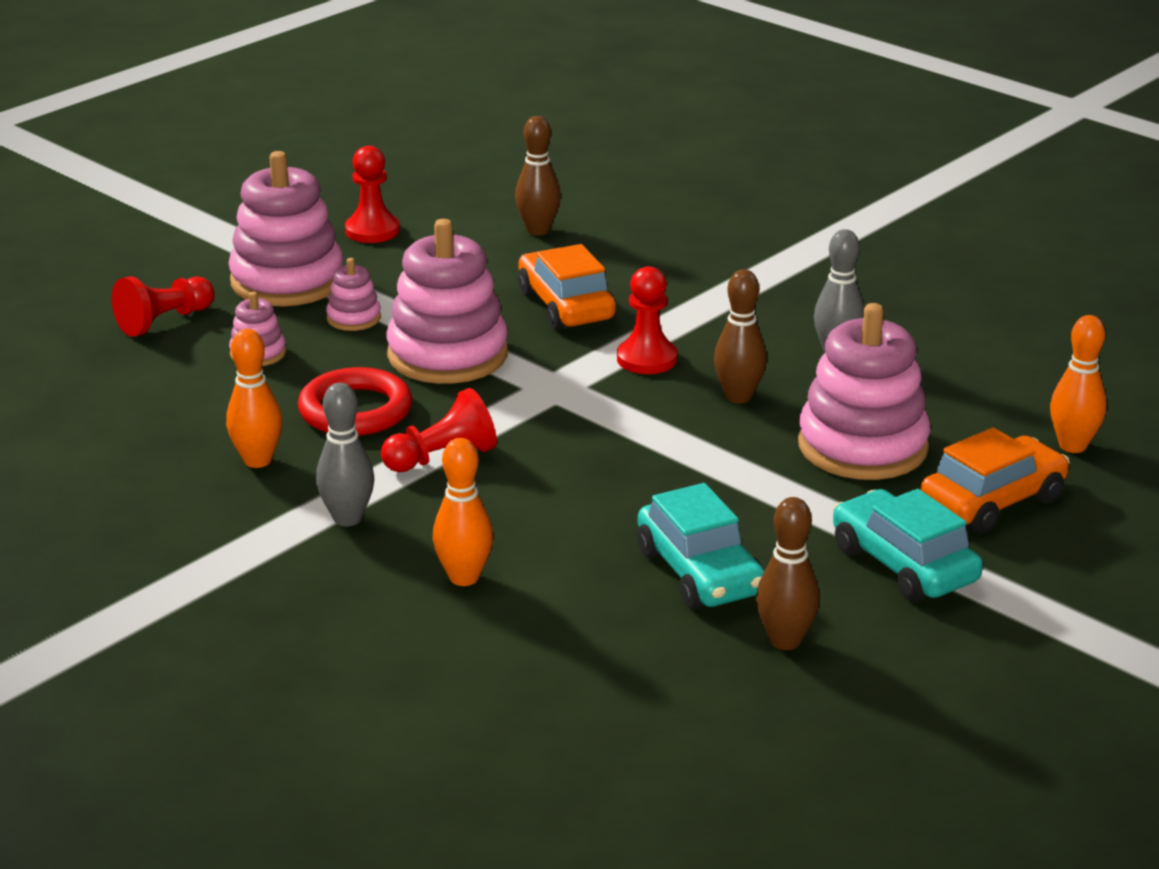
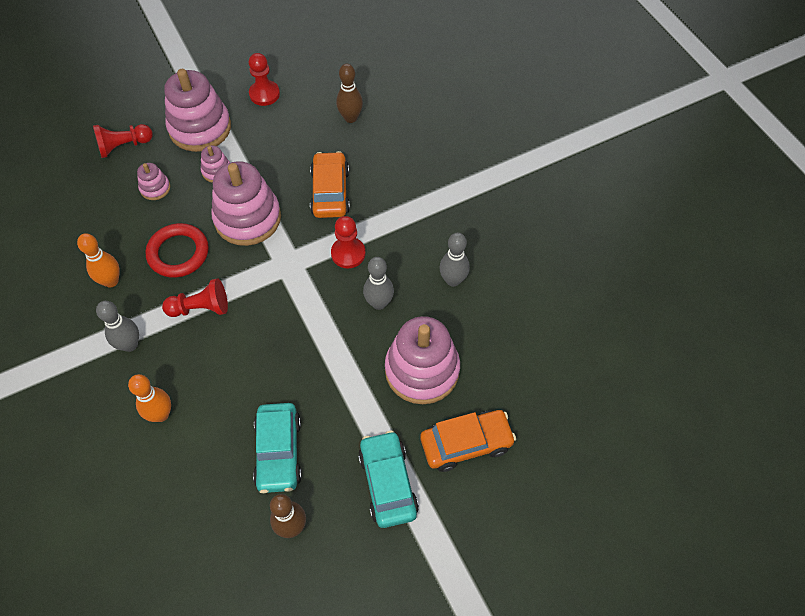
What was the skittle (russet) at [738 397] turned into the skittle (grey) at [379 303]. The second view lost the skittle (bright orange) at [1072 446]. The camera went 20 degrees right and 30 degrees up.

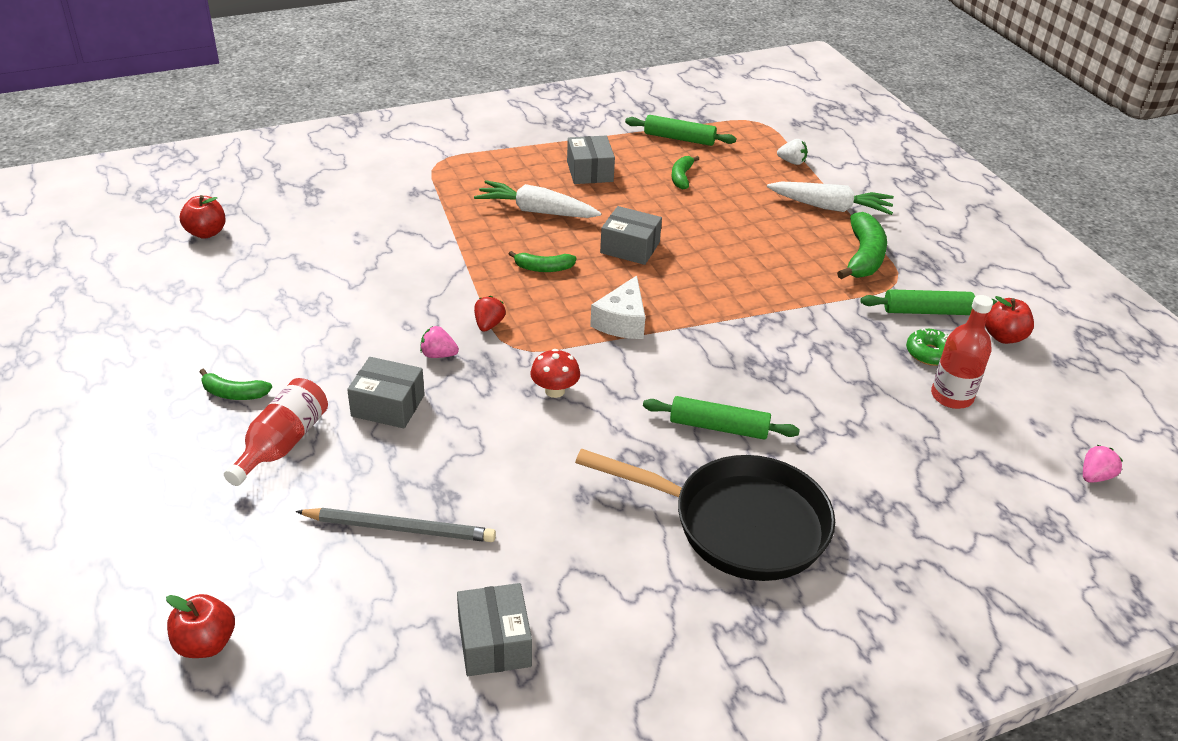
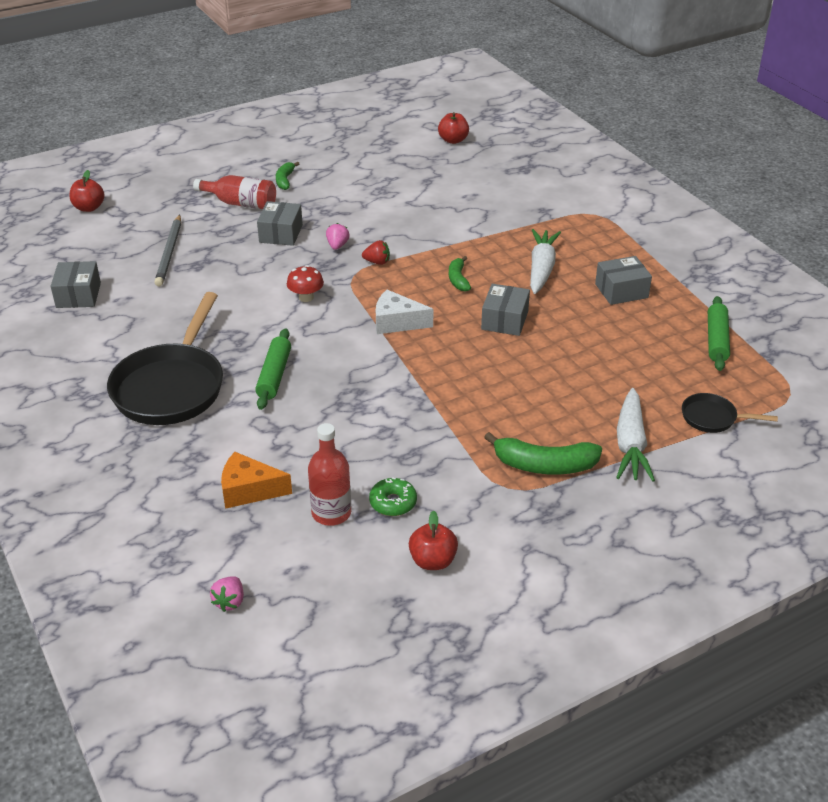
The package (grey) at [494 642] ended up facing another way, 75 degrees counterclockwise from before. The second view lost the banana (green) at [681 177]. Where the toy strawberry (snow-white) stood at [792 162], the skillet (black) came to stand at [712 418]. The second view lost the dough roller (green) at [926 311]. The toy strawberry (rose-pink) at [1095 476] ended up facing another way, 60 degrees clockwise from before. The second view gained the piece of cheese (bright orange) at [249 490]. The camera went 85 degrees right and 0 degrees up.

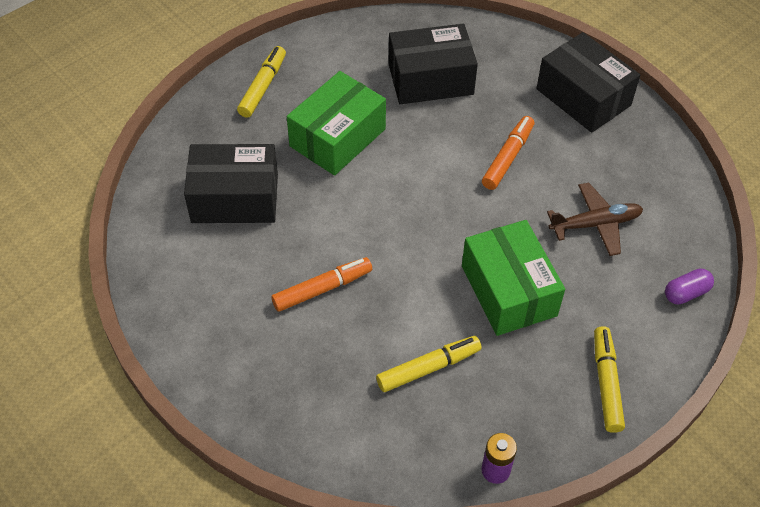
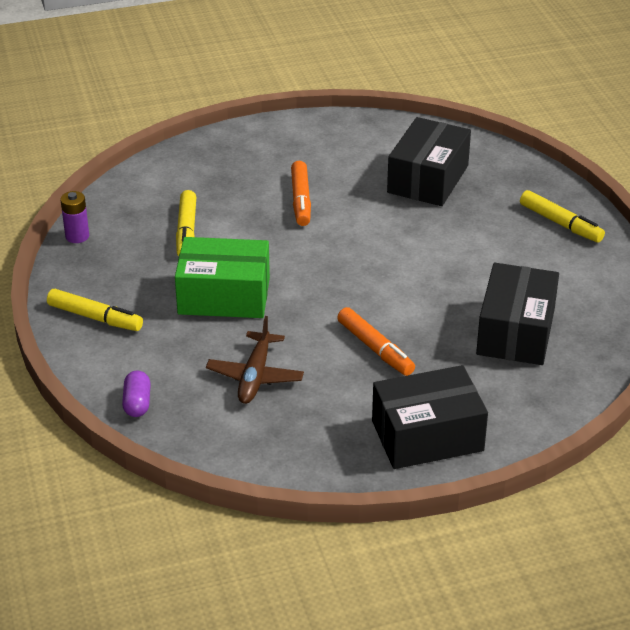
The second view lost the package (green) at [337 137]. The camera went 115 degrees right and 15 degrees down.

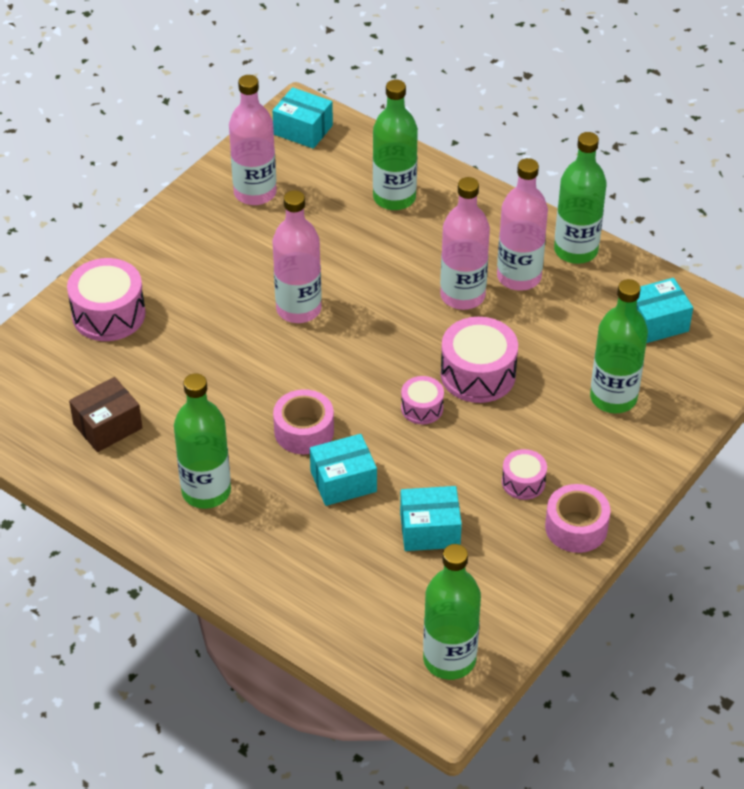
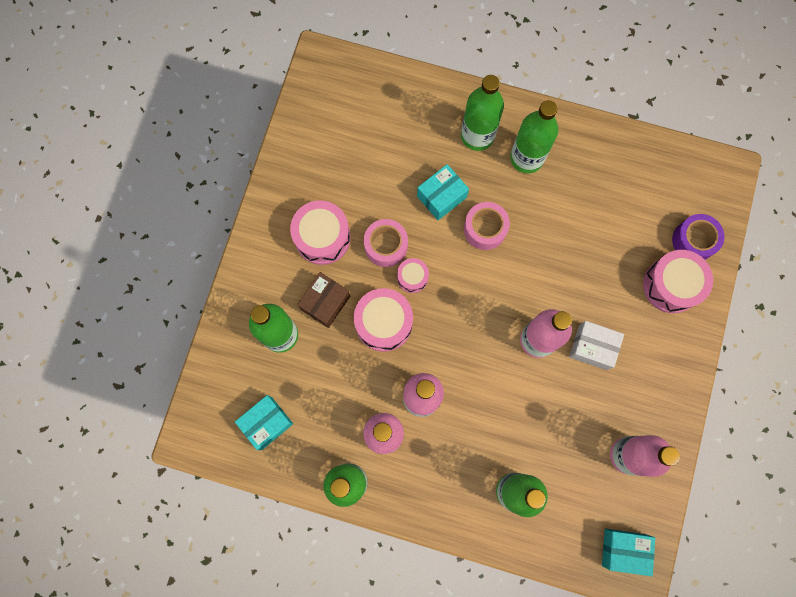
The package (russet) ended up elsewhere, having gone from [107 426] to [325 302]. The second view lost the package (teal) at [430 530]. The drink bottle (green) ended up elsewhere, having gone from [449 659] to [477 136]. The size of the snare drum (rose-pink) at [523 482] changed by a factor of 1.81. The roll of tape (rose-pink) ended up elsewhere, having gone from [576 527] to [386 246]. The second view gained the package (snow-white) at [592 347]. The second view gained the roll of tape (purple) at [693 241]. The camera went 160 degrees right and 30 degrees up.

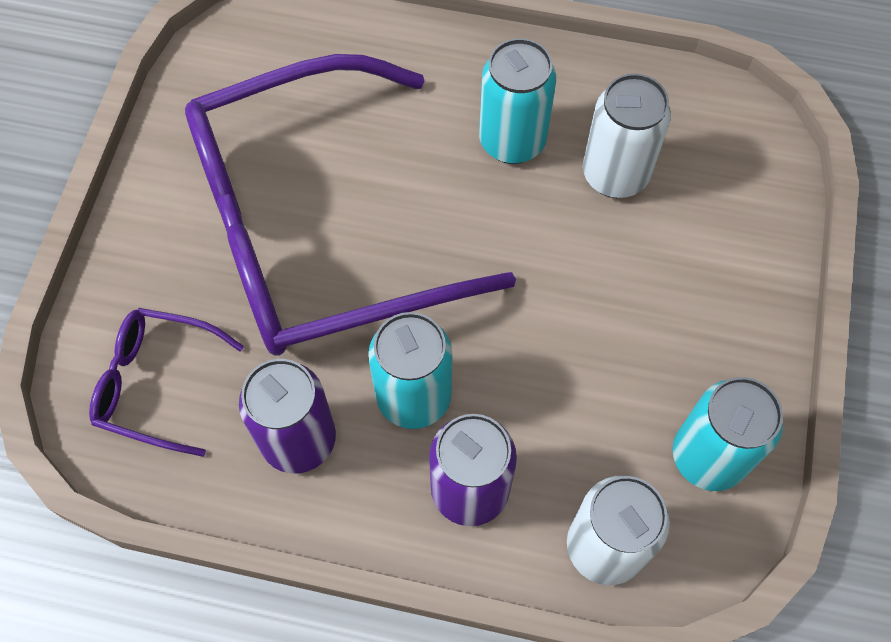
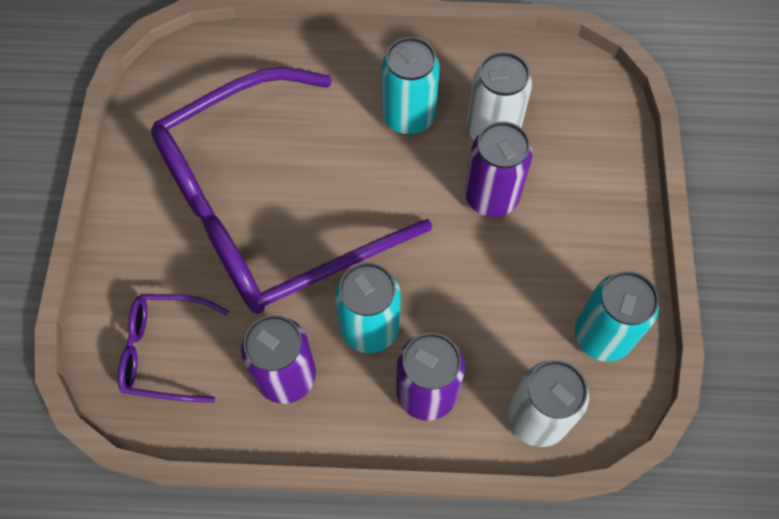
The second view gained the tin (purple) at [491 197]. The camera went 10 degrees left and 0 degrees up.

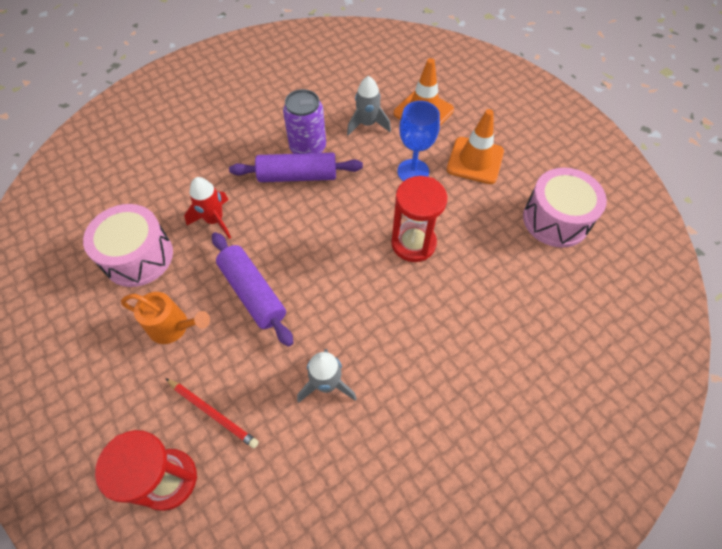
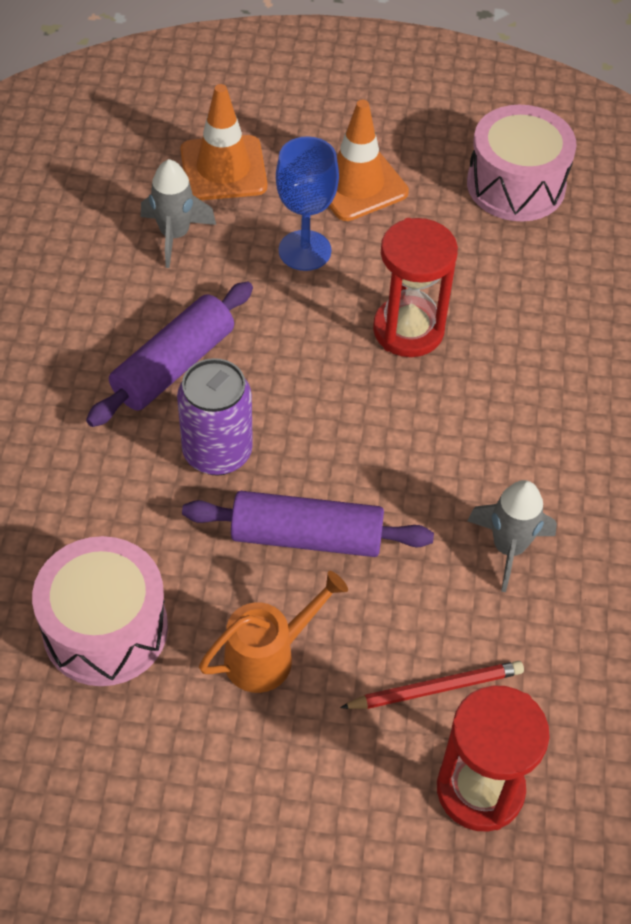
The second view lost the rocket (scarlet) at [215 220]. The tin (purple) ended up elsewhere, having gone from [308 148] to [217 452]. The camera went 50 degrees left and 5 degrees down.

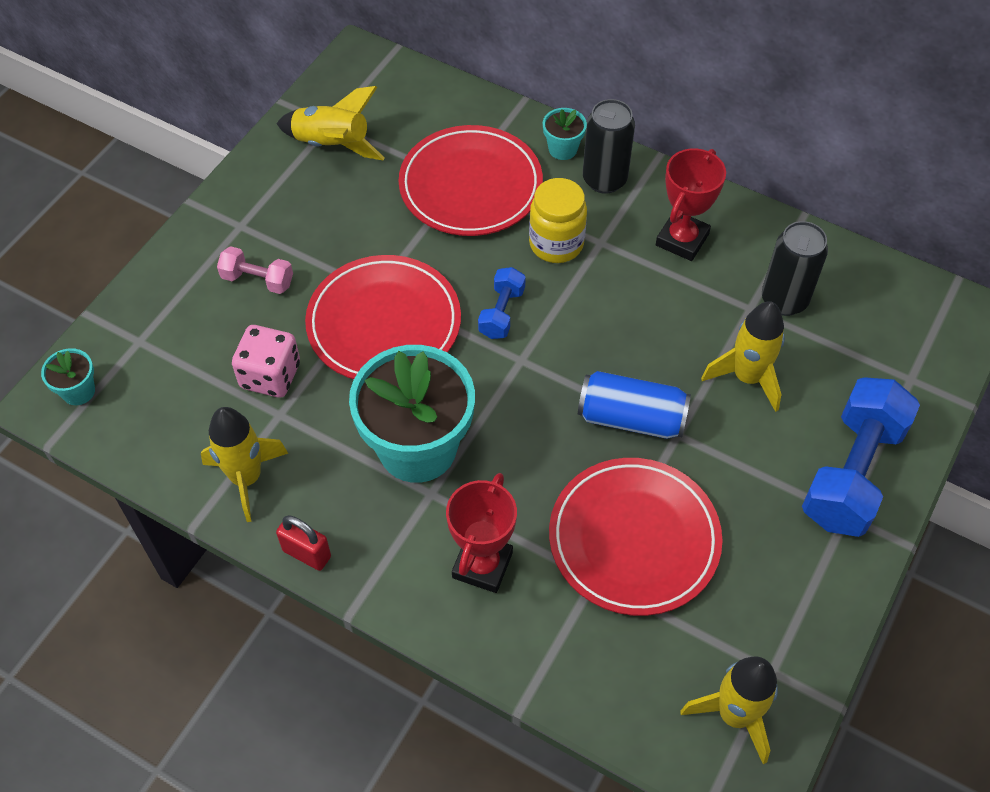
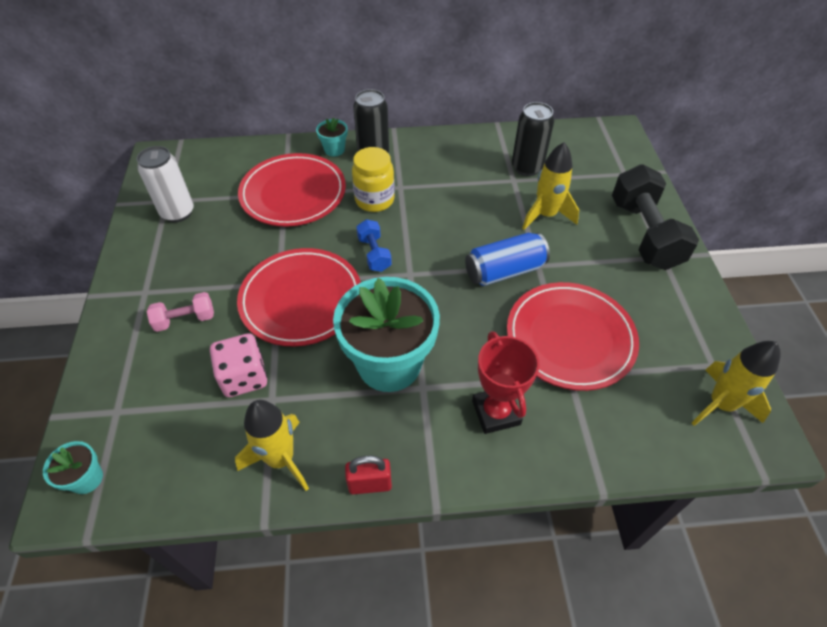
Where the rocket (yellow) stood at [332 145], the tin (snow-white) came to stand at [178 212]. The second view lost the prize cup (scarlet) at [682 240]. What was the hand weight (royal blue) at [852 473] turned into the hand weight (black) at [644 234]. The camera went 35 degrees left and 5 degrees down.

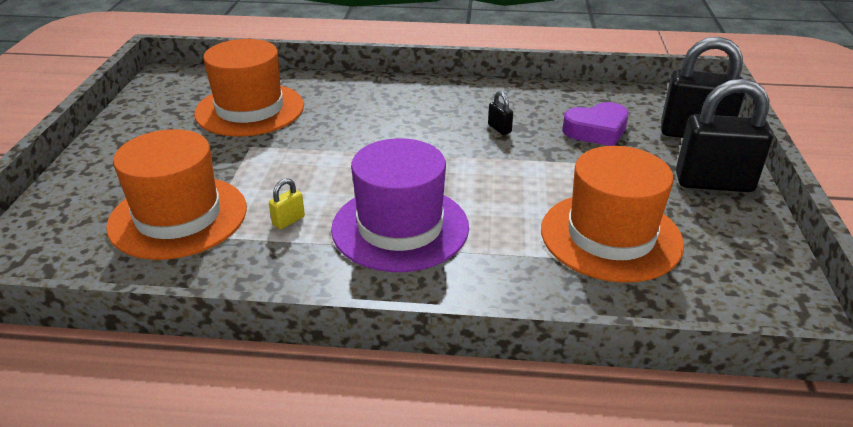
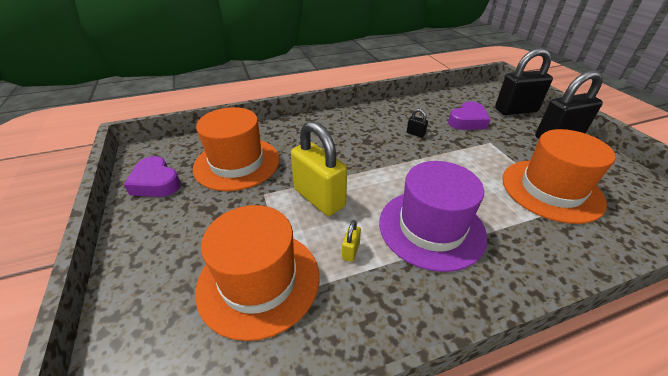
The second view gained the love heart (purple) at [156 182]. The second view gained the lock (yellow) at [319 198]. The camera went 25 degrees left and 5 degrees up.

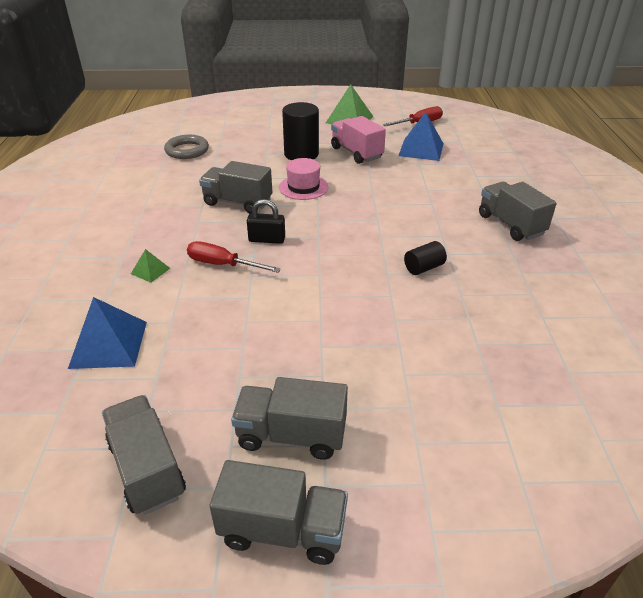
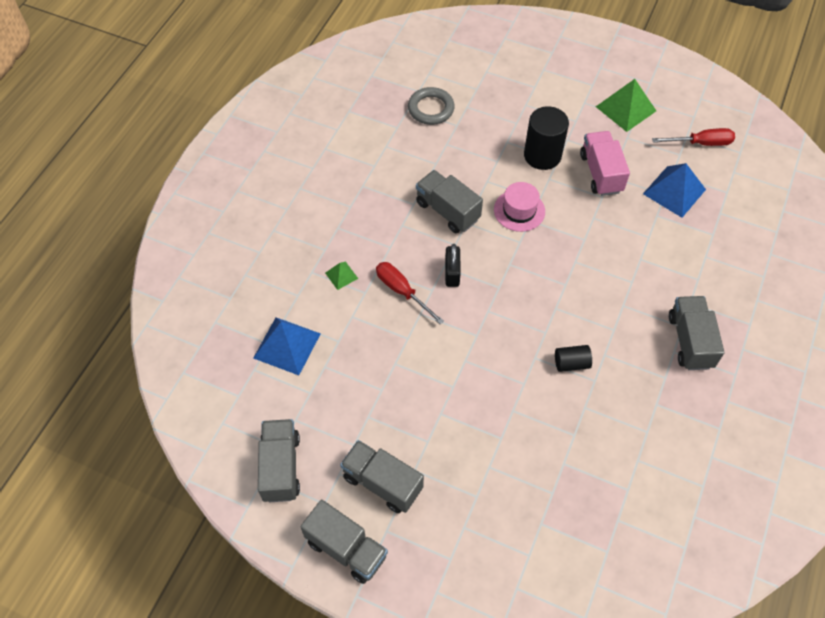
The lock (black) at [267 239] ended up facing another way, 60 degrees clockwise from before. The camera went 25 degrees right and 20 degrees up.

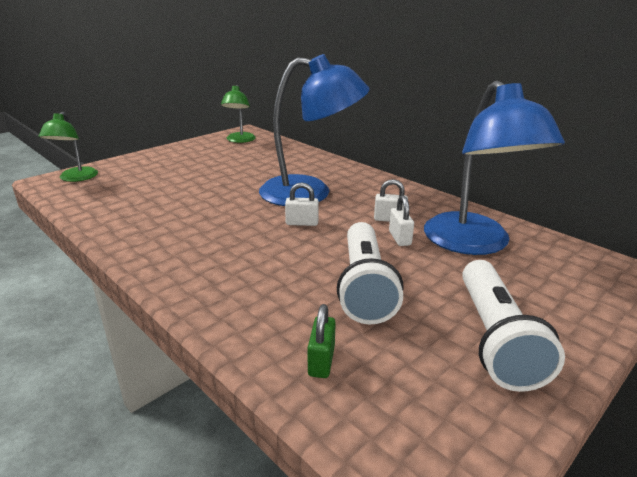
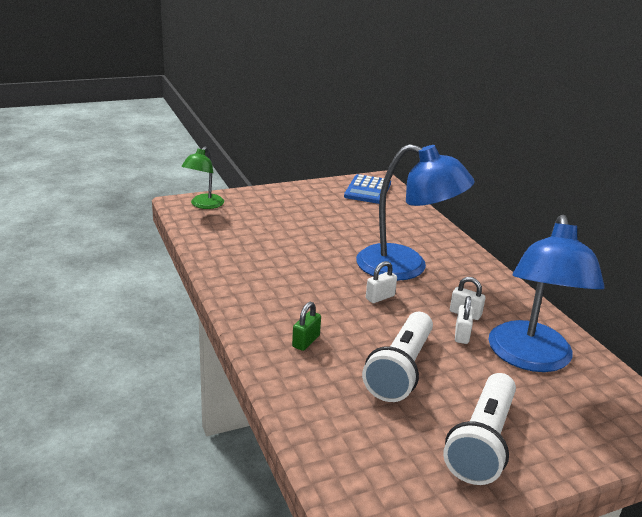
Where the lamp (green) stood at [239 140], the calculator (royal blue) came to stand at [368 190]. The lock (snow-white) at [302 223] ended up facing another way, 60 degrees counterclockwise from before. The lock (green) ended up elsewhere, having gone from [321 361] to [306 341]. The camera went 20 degrees right and 0 degrees up.

